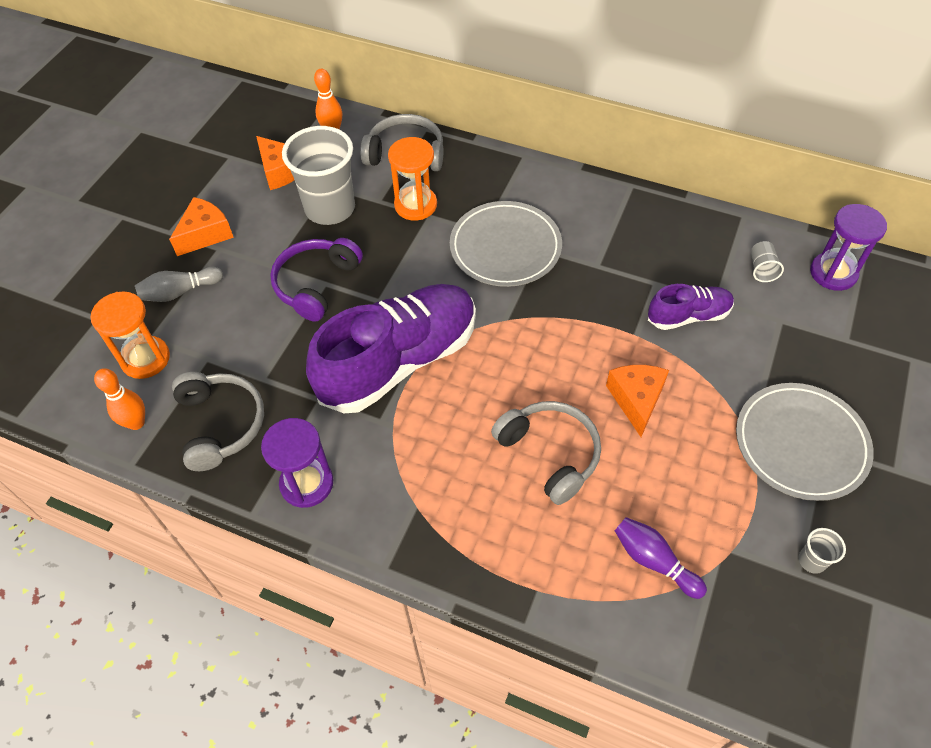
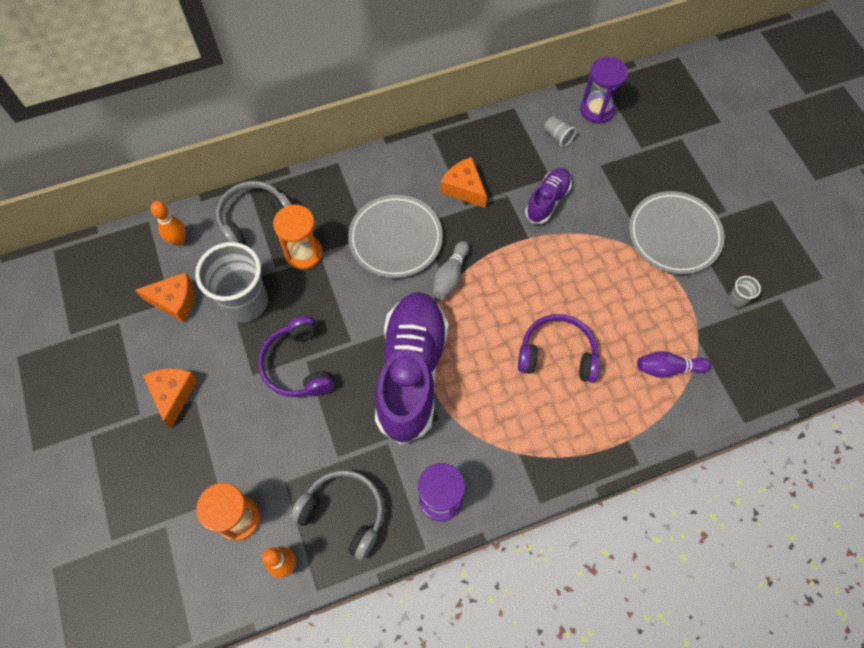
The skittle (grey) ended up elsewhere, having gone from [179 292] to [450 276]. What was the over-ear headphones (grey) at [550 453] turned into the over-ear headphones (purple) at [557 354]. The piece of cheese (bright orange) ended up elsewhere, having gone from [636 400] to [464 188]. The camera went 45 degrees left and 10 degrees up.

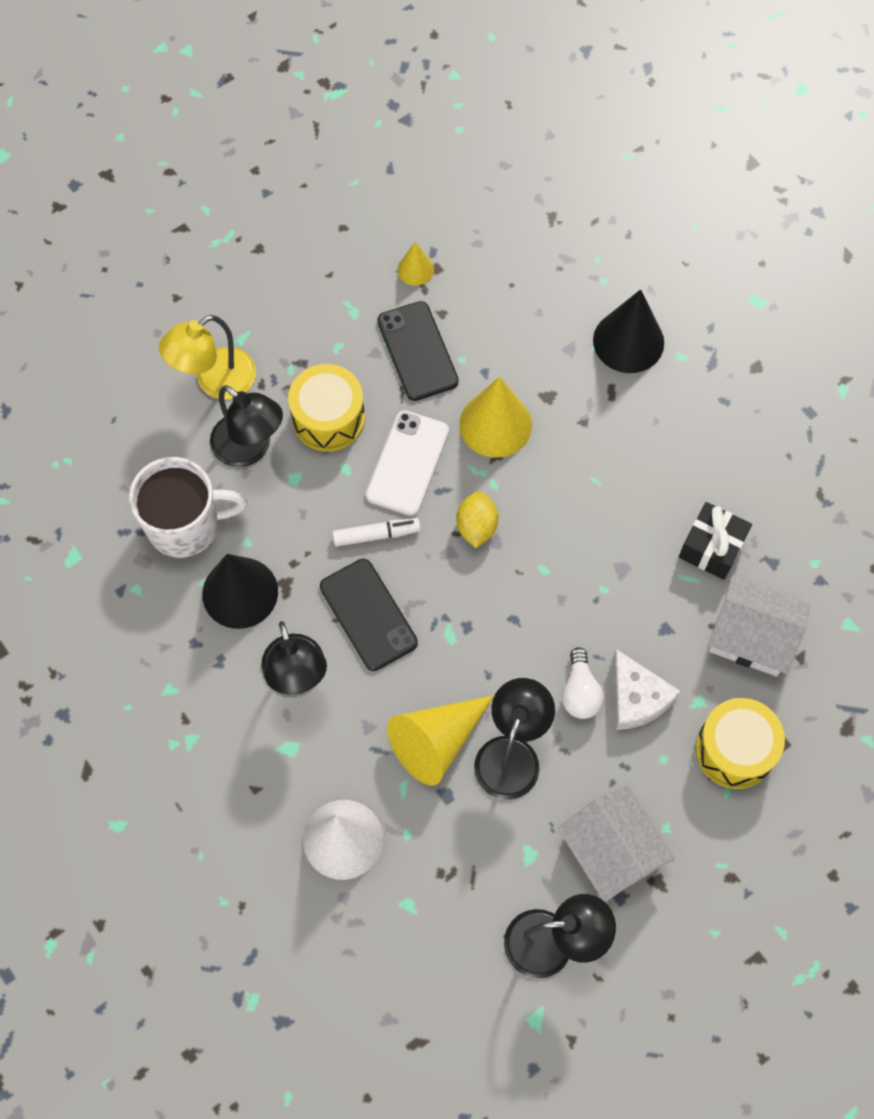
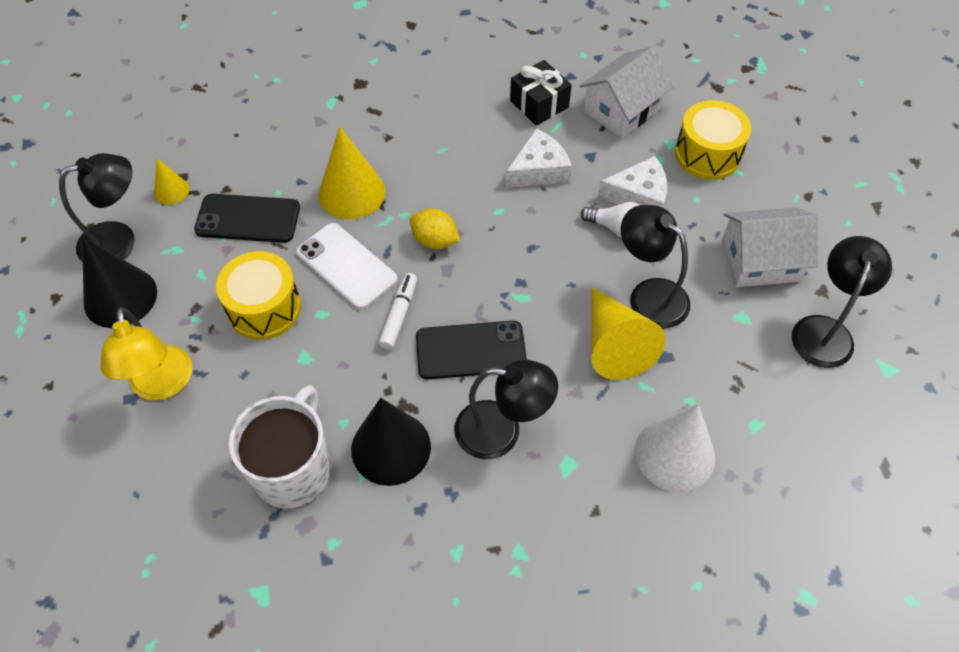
The lamp (black) ended up elsewhere, having gone from [250 449] to [119 240]. The cone (black) ended up elsewhere, having gone from [628 341] to [120 297]. The second view gained the piece of cheese (snow-white) at [539 169]. The camera went 65 degrees left and 10 degrees down.

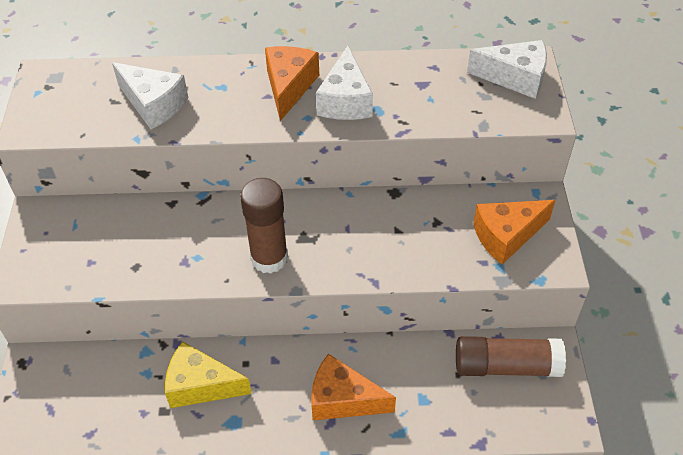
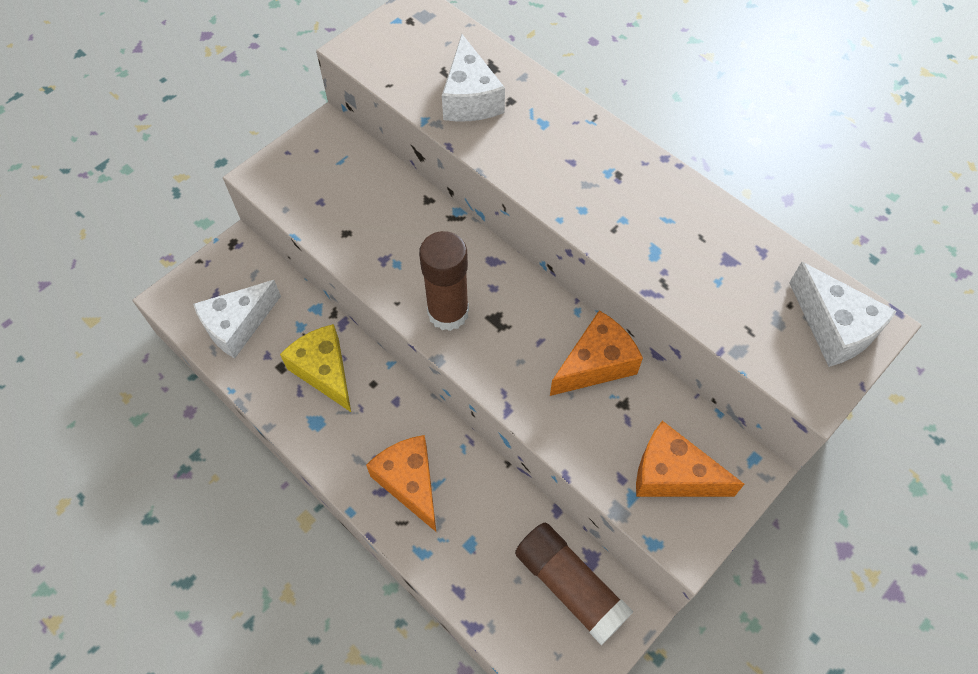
The piece of cheese (bright orange) ended up elsewhere, having gone from [289 87] to [596 364]. The piece of cheese (snow-white) ended up elsewhere, having gone from [345 101] to [237 325]. The camera went 45 degrees right and 10 degrees up.

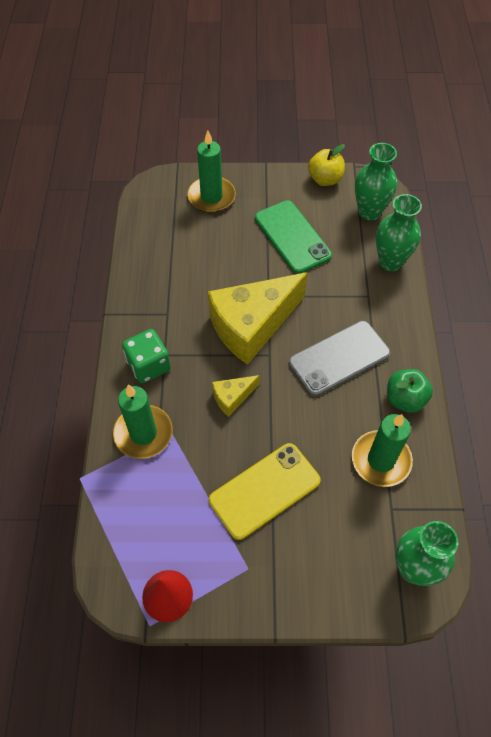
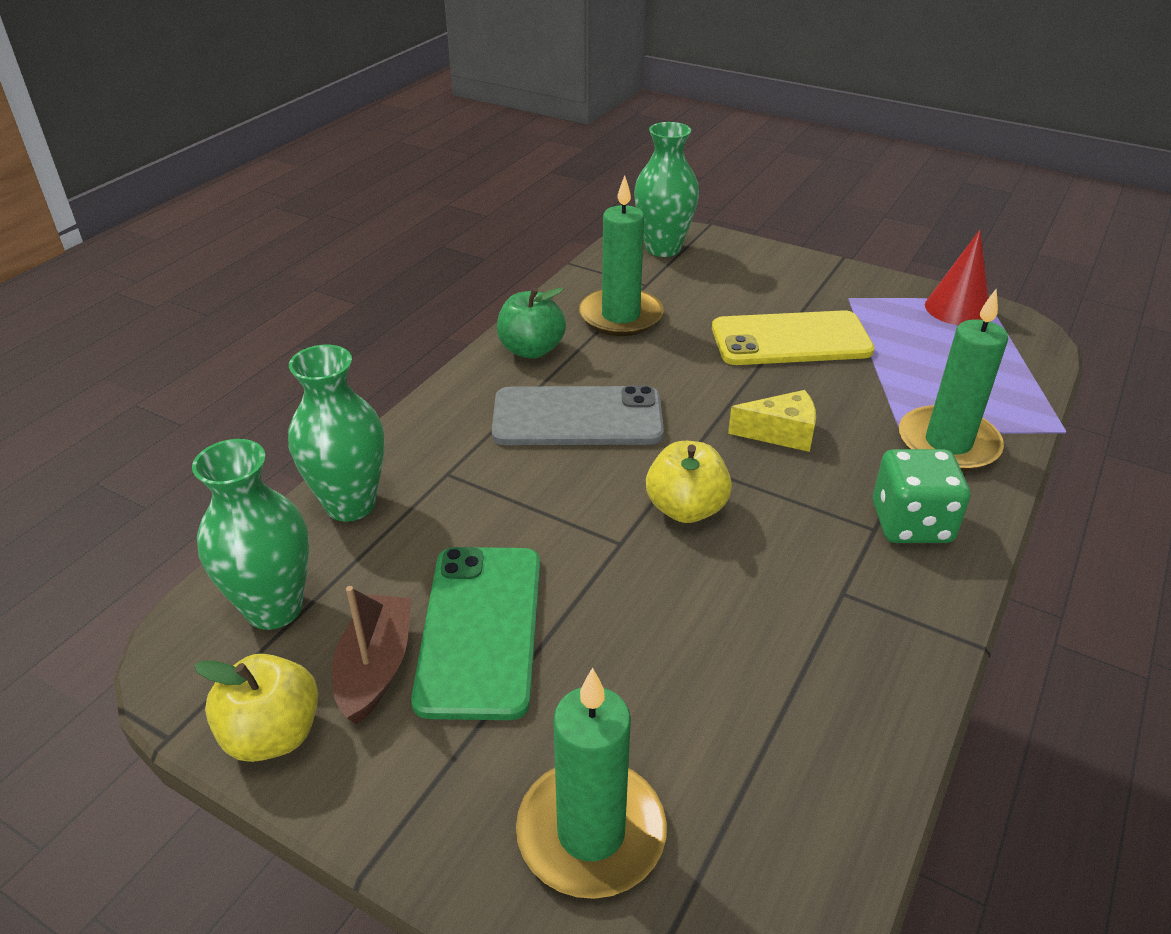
Where the piece of cheese (yellow) stood at [252 326], the apple (yellow) came to stand at [686 509]. The second view gained the toy boat (russet) at [375 667]. The camera went 150 degrees left and 20 degrees down.

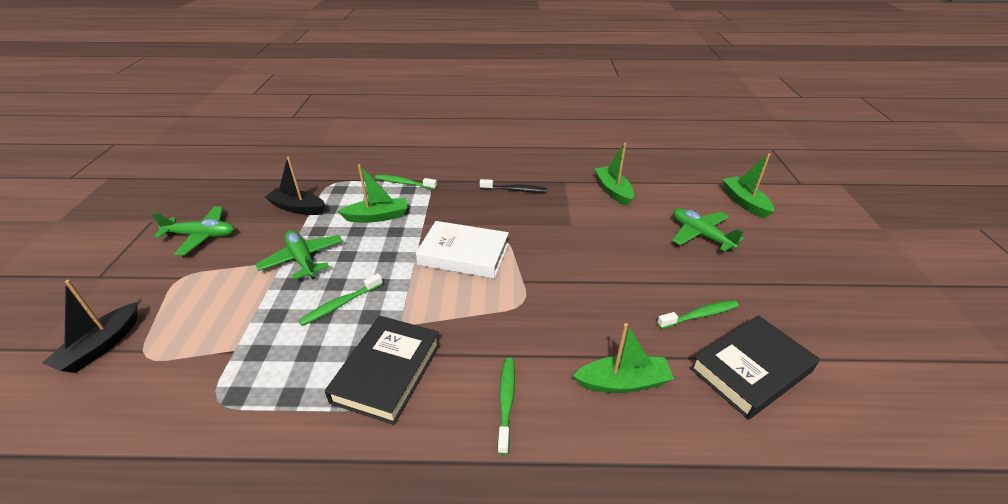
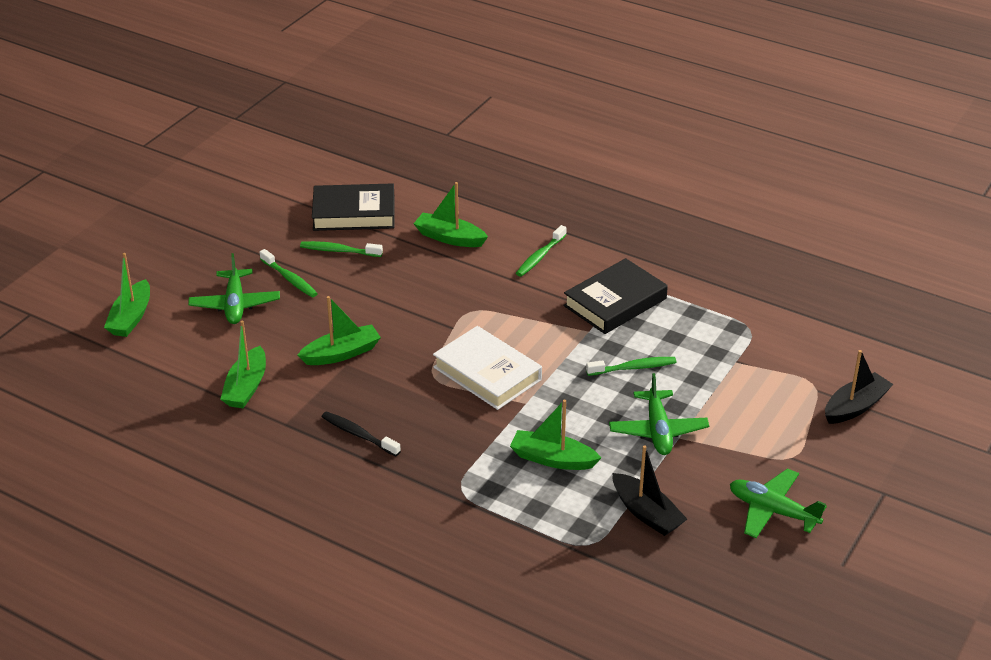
The toothbrush (green) ended up elsewhere, having gone from [404 183] to [290 279]. The second view gained the toy boat (green) at [341 354]. The camera went 150 degrees left and 0 degrees up.

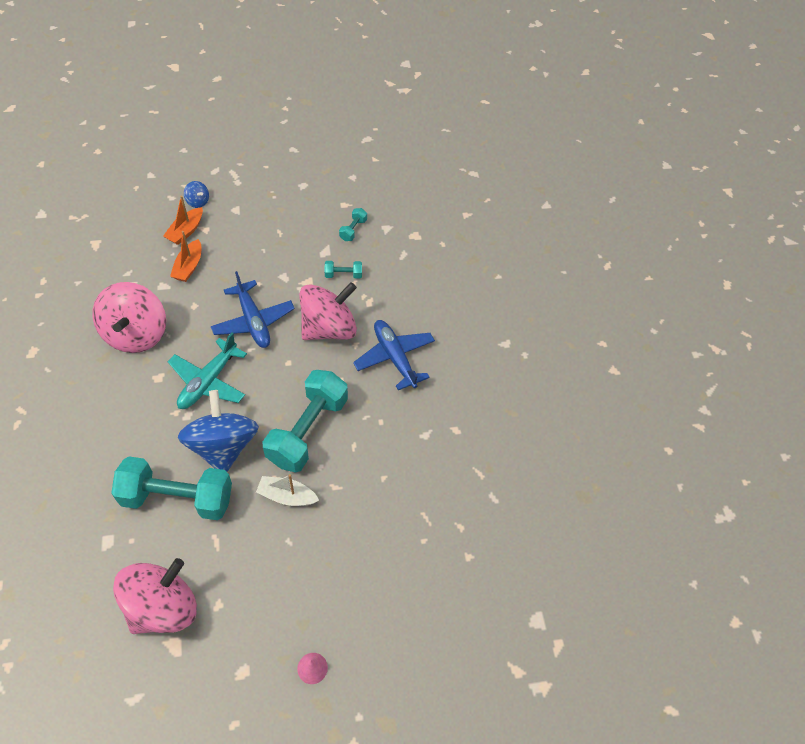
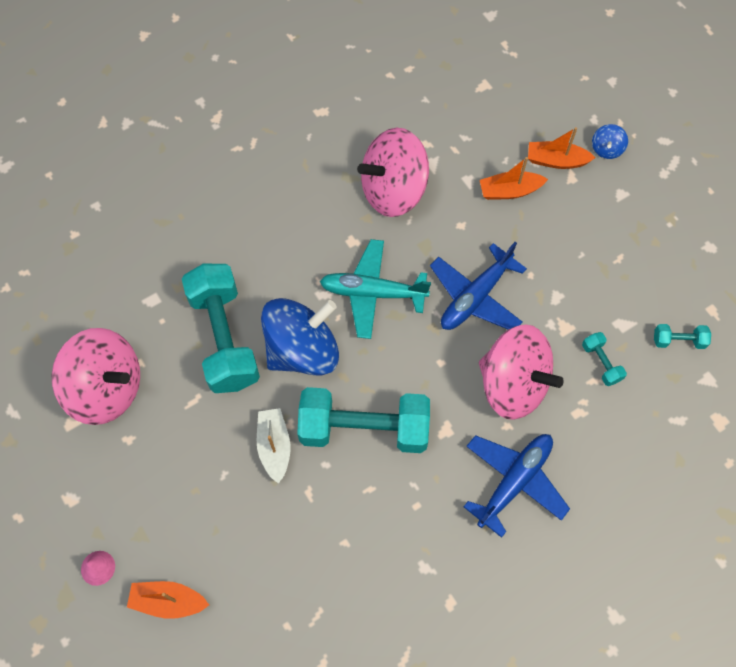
The second view gained the toy boat (bright orange) at [168 601]. The camera went 70 degrees right and 10 degrees up.

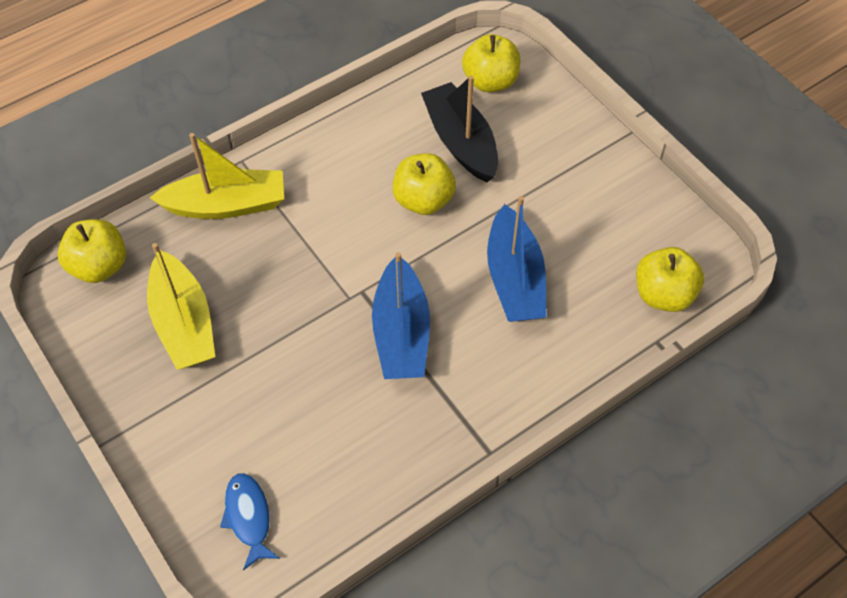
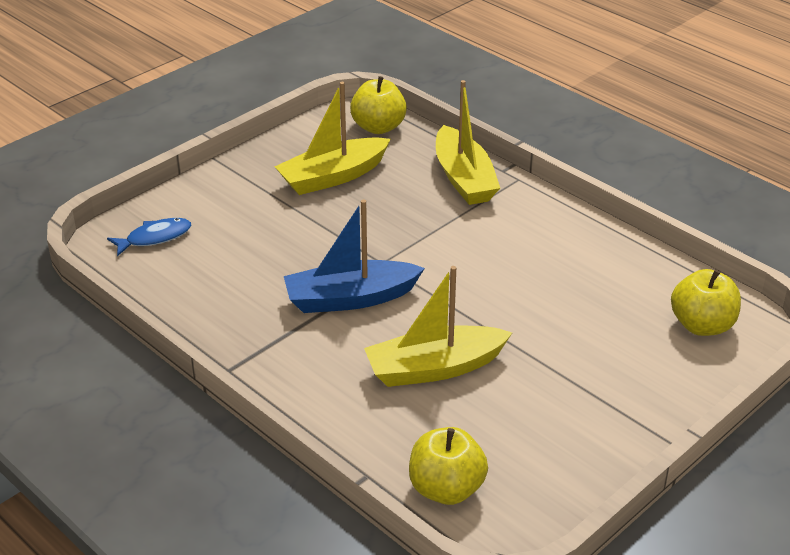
The second view lost the apple (yellow) at [423 200]. The second view lost the toy boat (black) at [460 142]. What was the toy boat (royal blue) at [515 279] turned into the toy boat (yellow) at [434 368]. The camera went 80 degrees right and 20 degrees down.

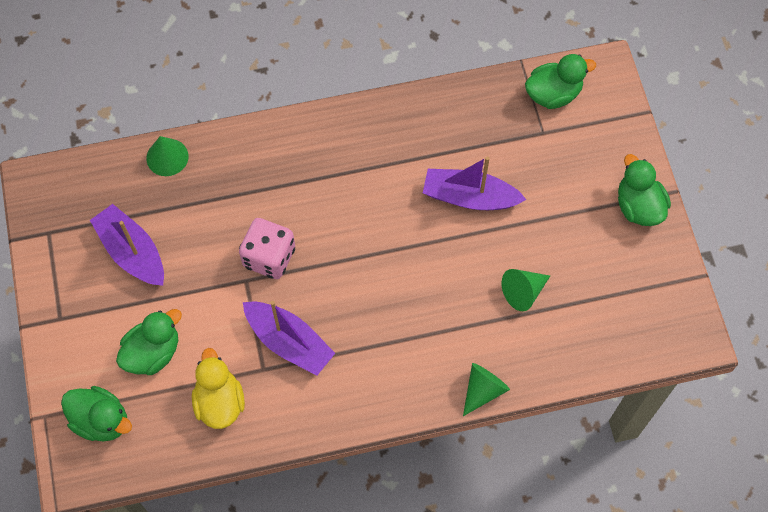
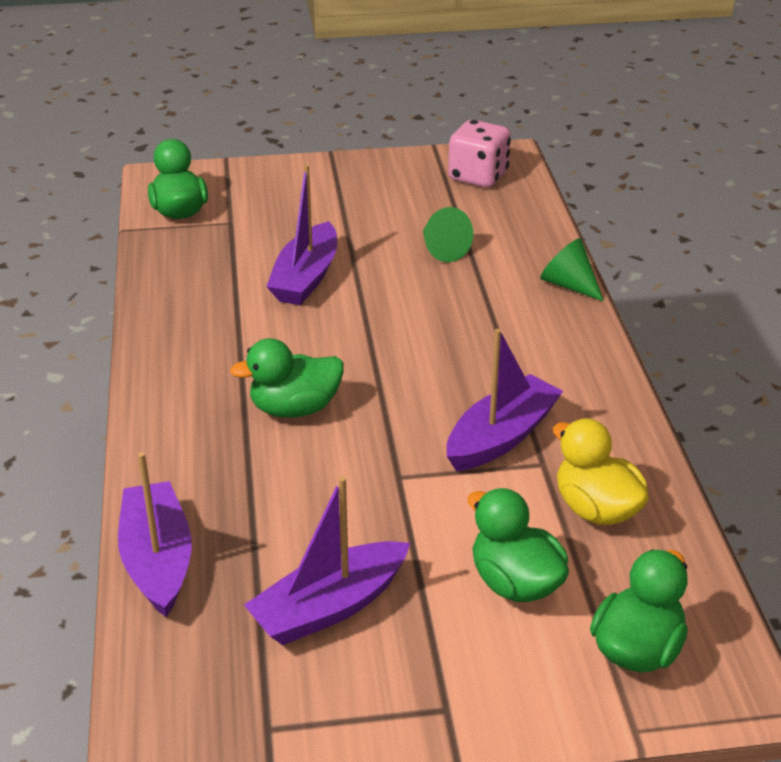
Where the cone (green) stood at [167 157], the toy boat (purple) came to stand at [157 560]. The rubber duck (yellow) at [219 402] ended up facing another way, 60 degrees clockwise from before. The game die (rose-pink) ended up elsewhere, having gone from [269 257] to [478 176]. The rubber duck (green) ended up elsewhere, having gone from [638 206] to [295 408]. The camera went 85 degrees left and 30 degrees down.

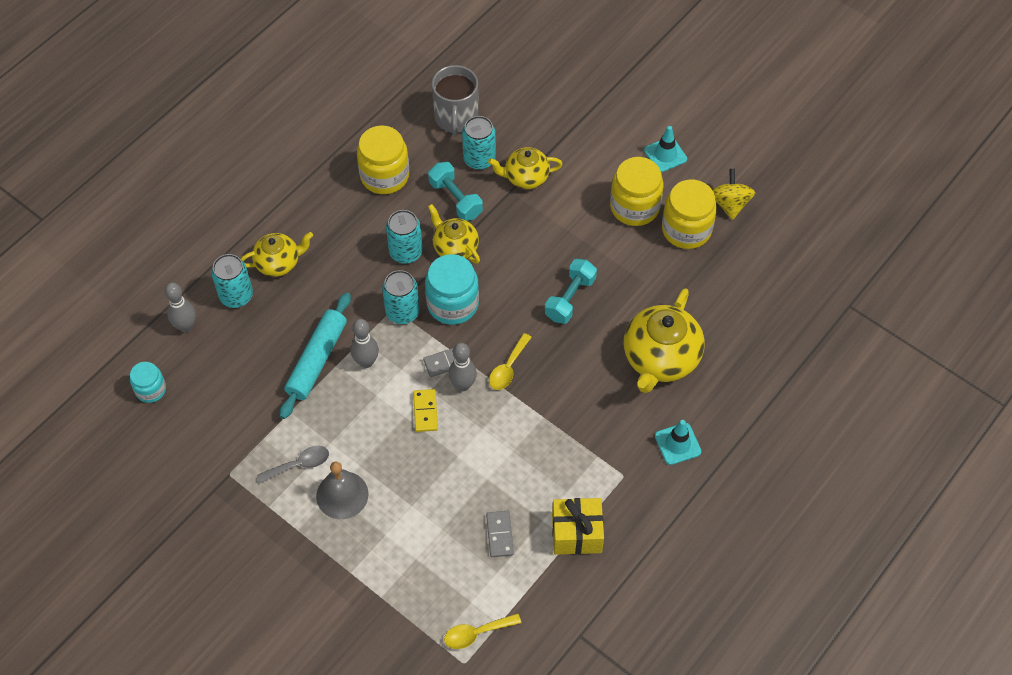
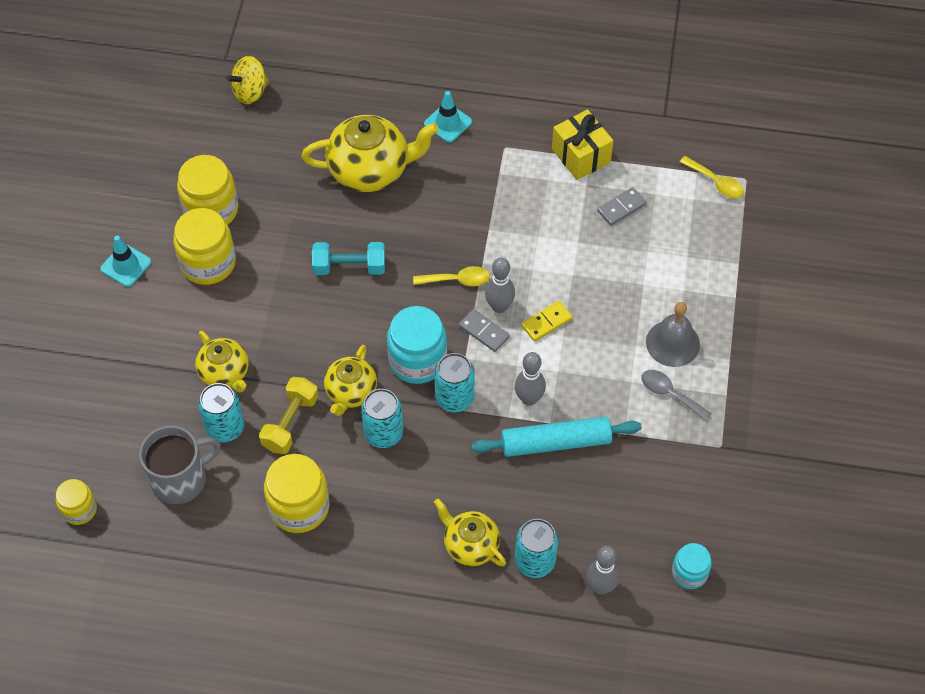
What was the hand weight (teal) at [455 199] turned into the hand weight (yellow) at [290 423]. The toy top (yellow) ended up elsewhere, having gone from [730 204] to [250 92]. The second view gained the jar (yellow) at [79 509]. The camera went 120 degrees left and 0 degrees up.

